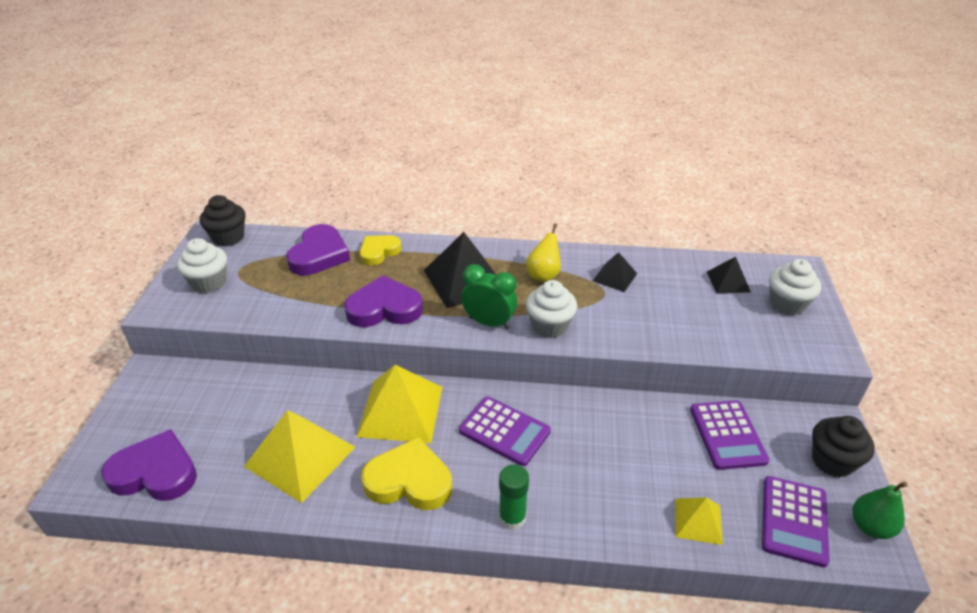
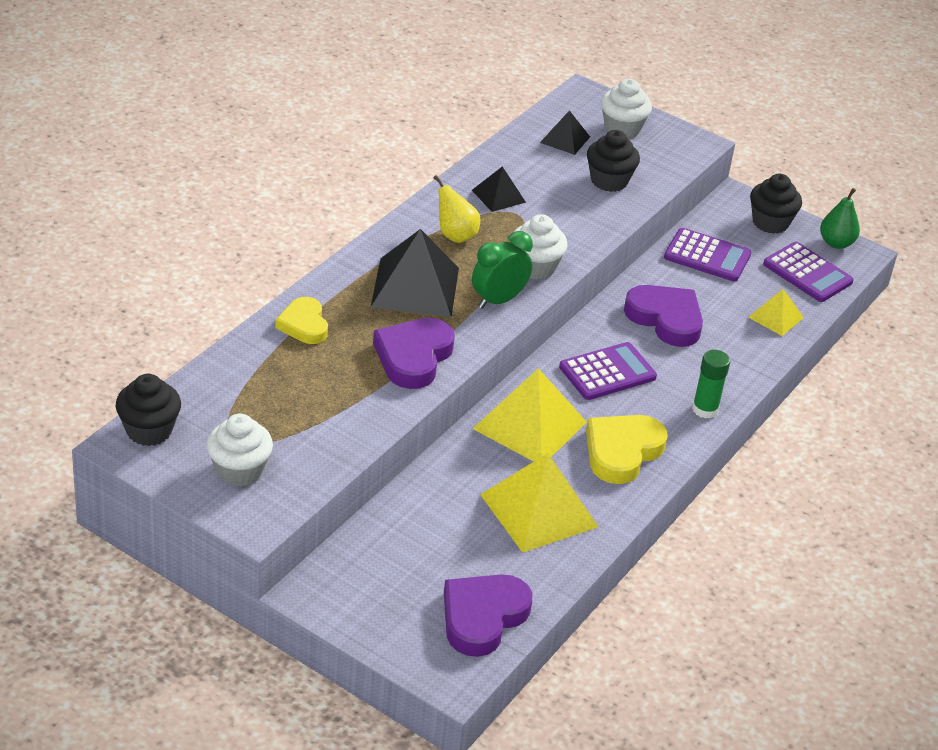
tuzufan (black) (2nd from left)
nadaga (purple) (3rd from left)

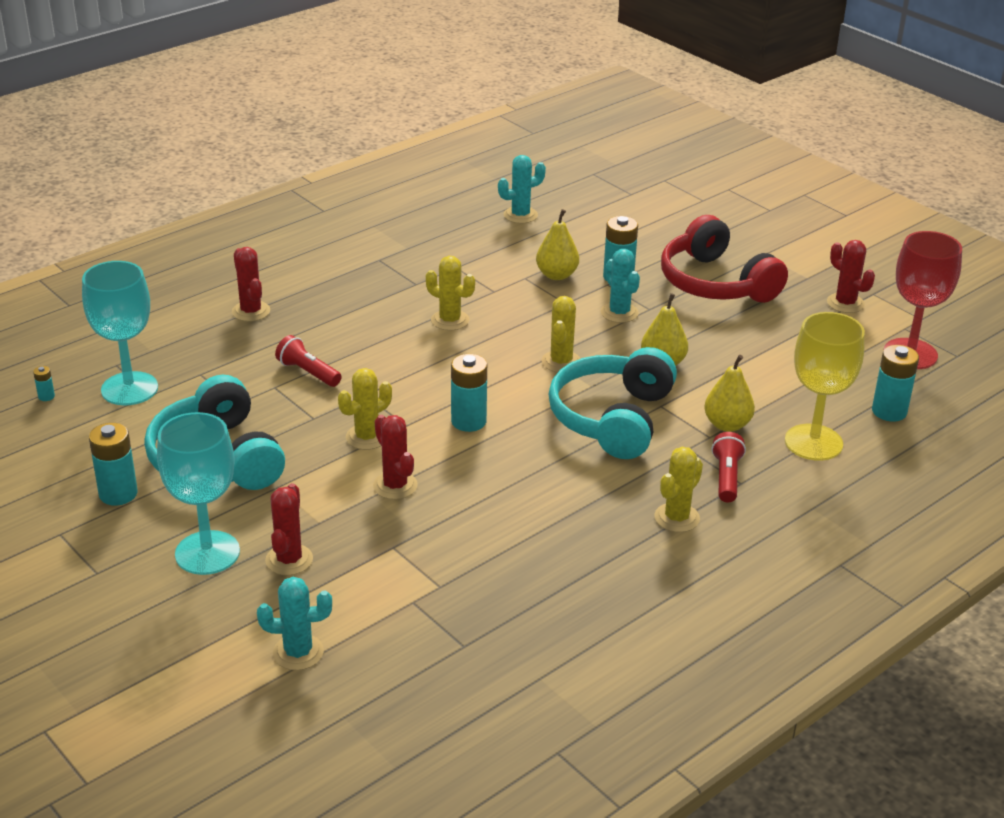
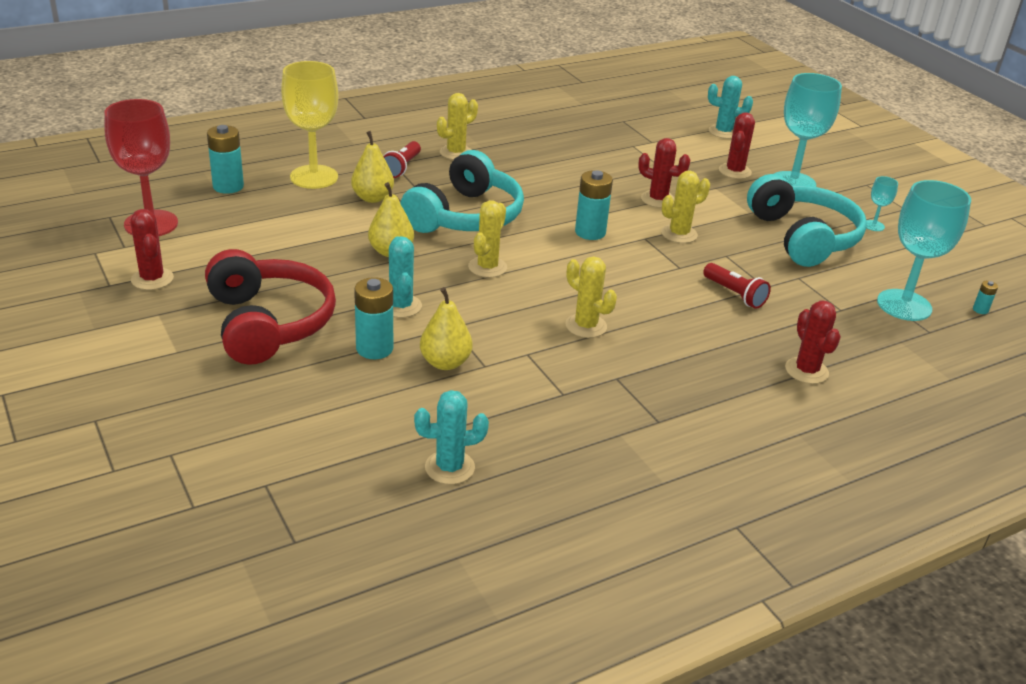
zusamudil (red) (2nd from left)
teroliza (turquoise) (2nd from left)

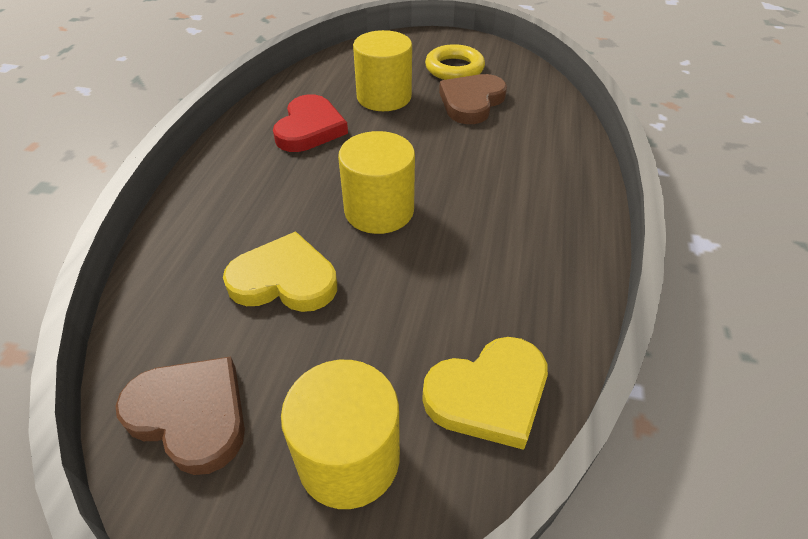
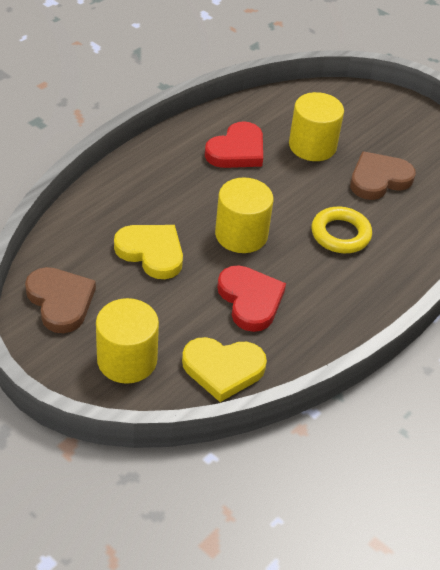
nadaga (red) (2nd from left)
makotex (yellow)

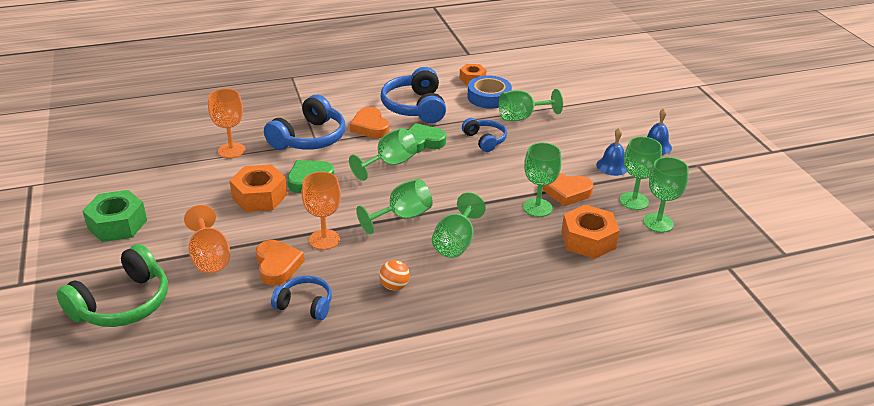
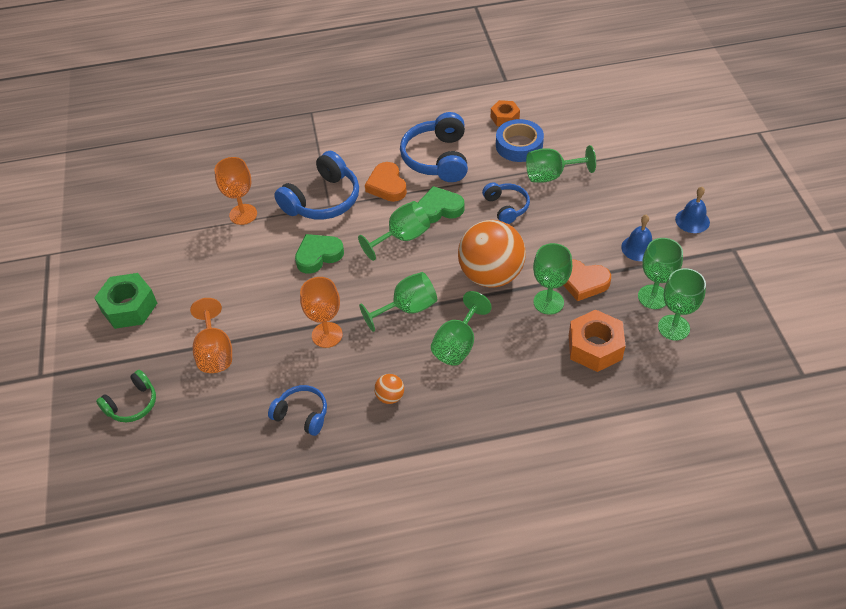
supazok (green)
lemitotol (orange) (2nd from left)
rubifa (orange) (1st from left in the first image)
nadaga (orange) (1st from left in the first image)

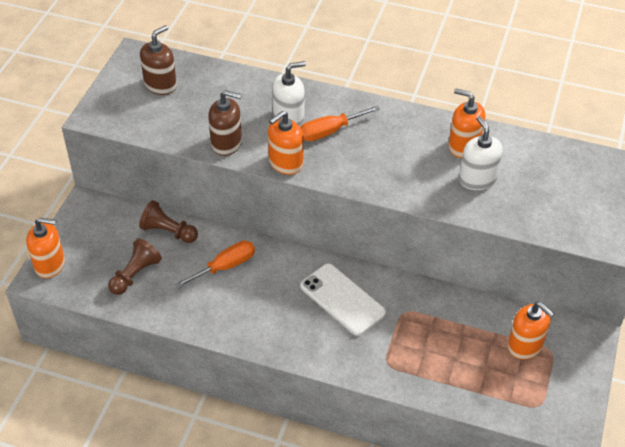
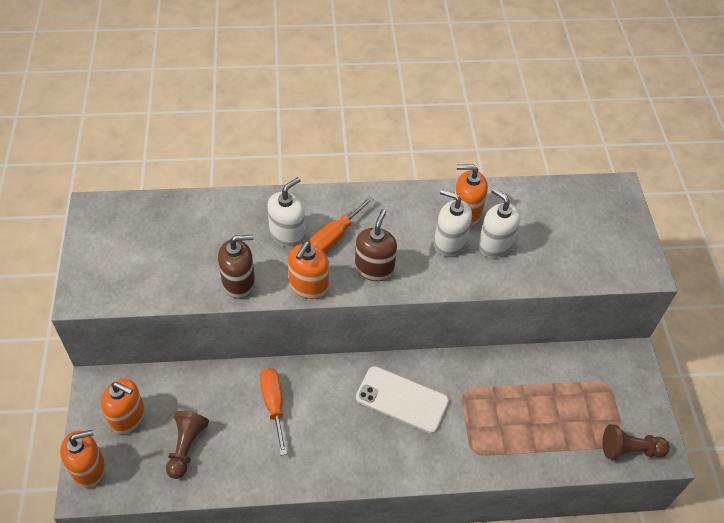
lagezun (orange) (2nd from left)
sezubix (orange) (1st from left)
lagezun (brown) (2nd from left)
lagezun (white) (2nd from left)
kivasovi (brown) (2nd from left)

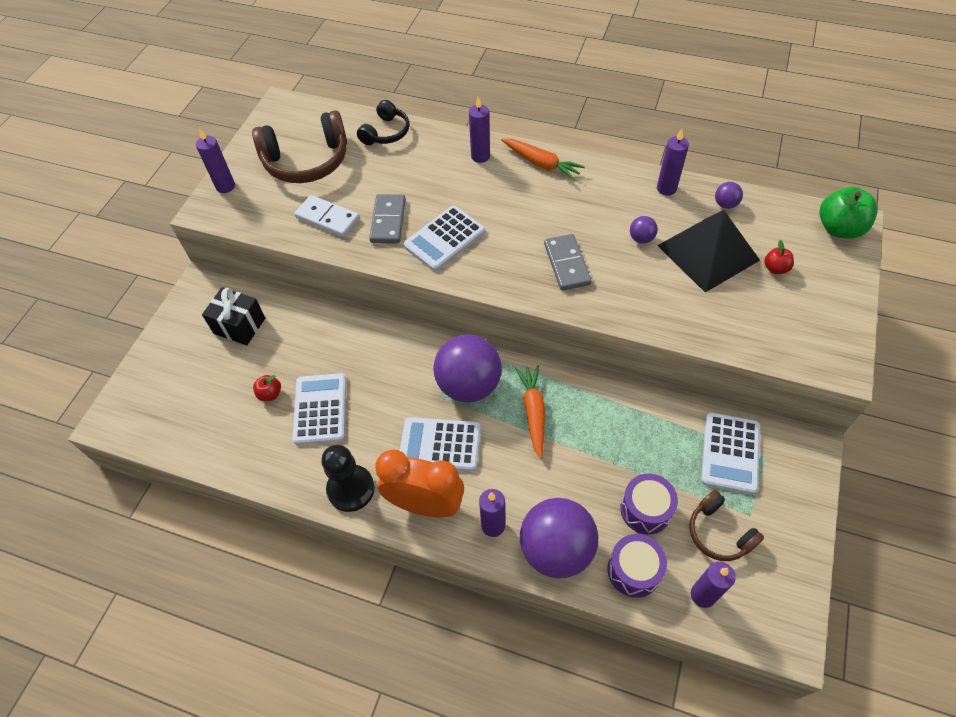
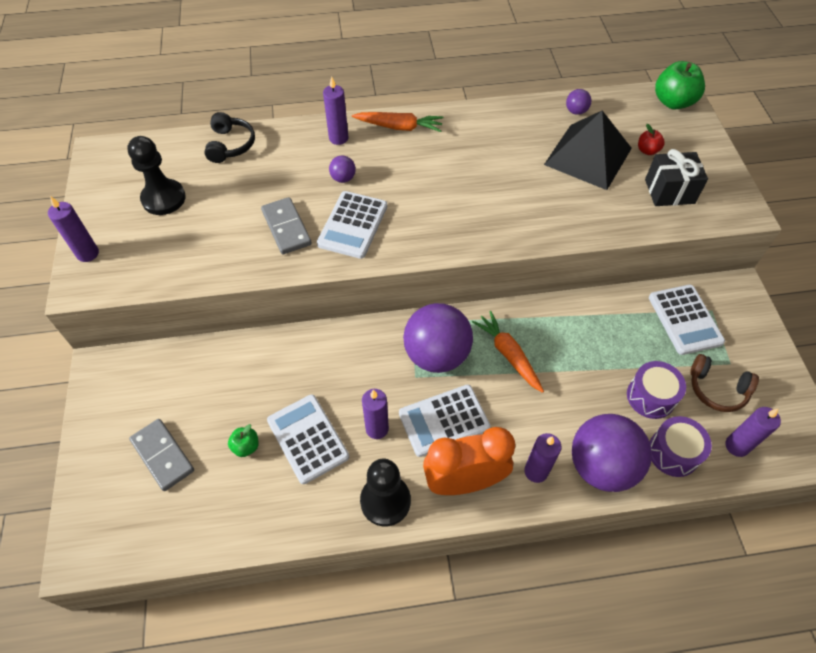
kivasovi (black) (1st from left)
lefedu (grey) (1st from left)
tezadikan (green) (1st from left)
lemitotol (purple) (1st from left)
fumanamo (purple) (3rd from left)
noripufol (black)
lefedu (white)

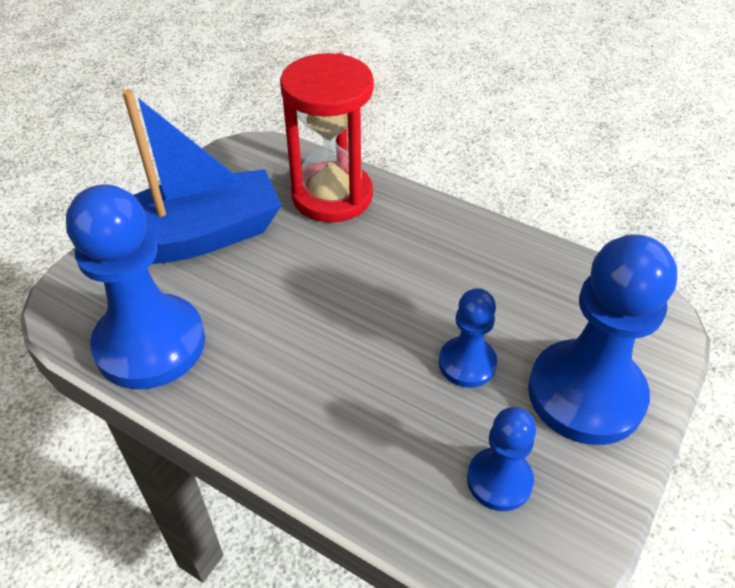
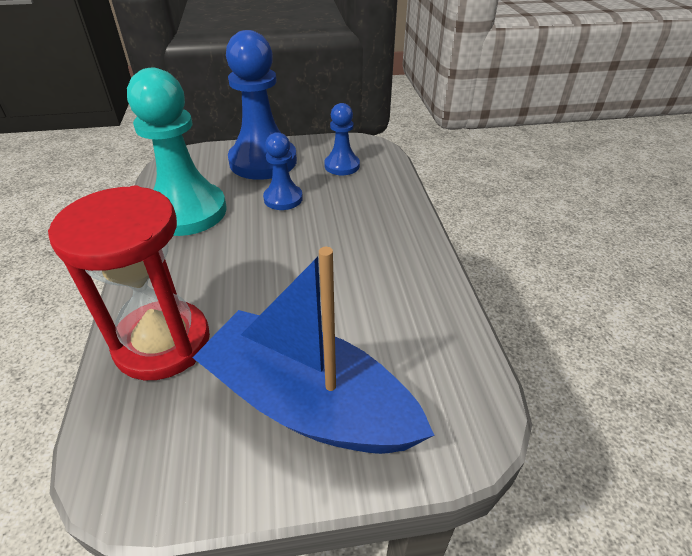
kivasovi (turquoise)
kivasovi (blue) (1st from left in the first image)

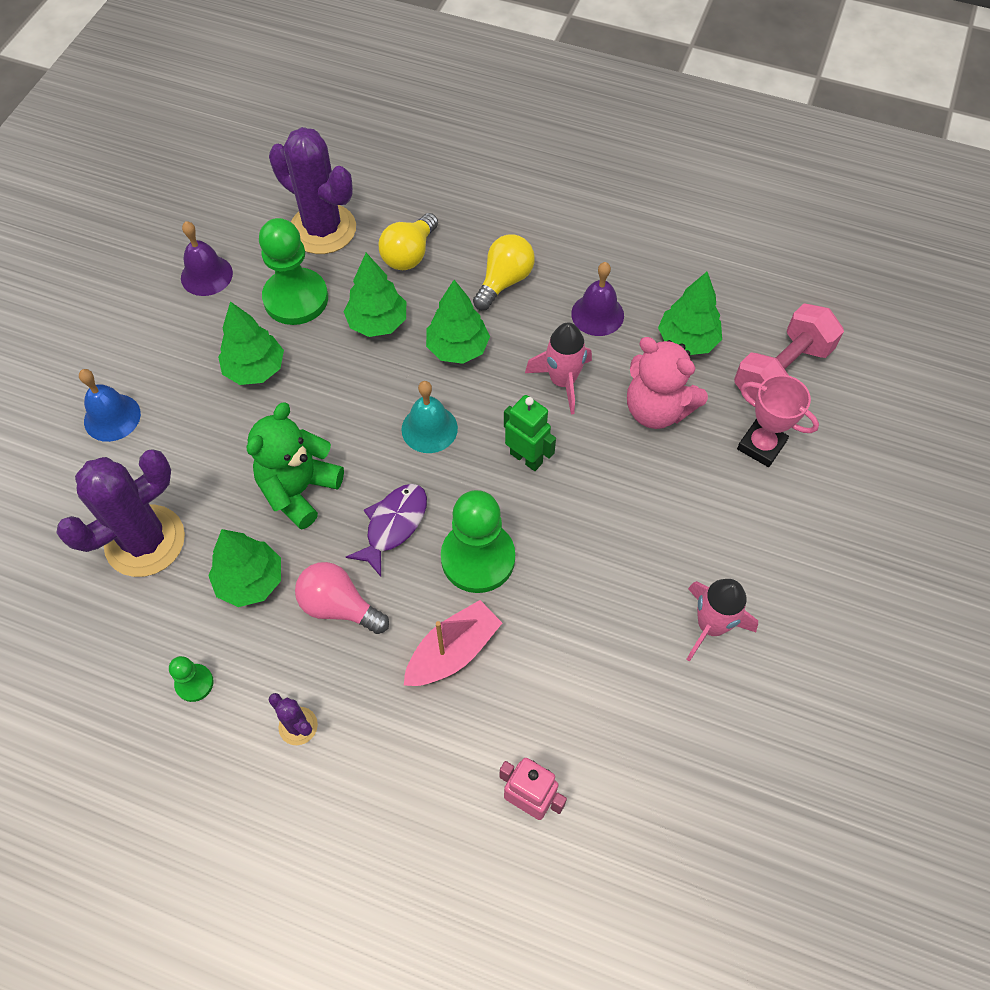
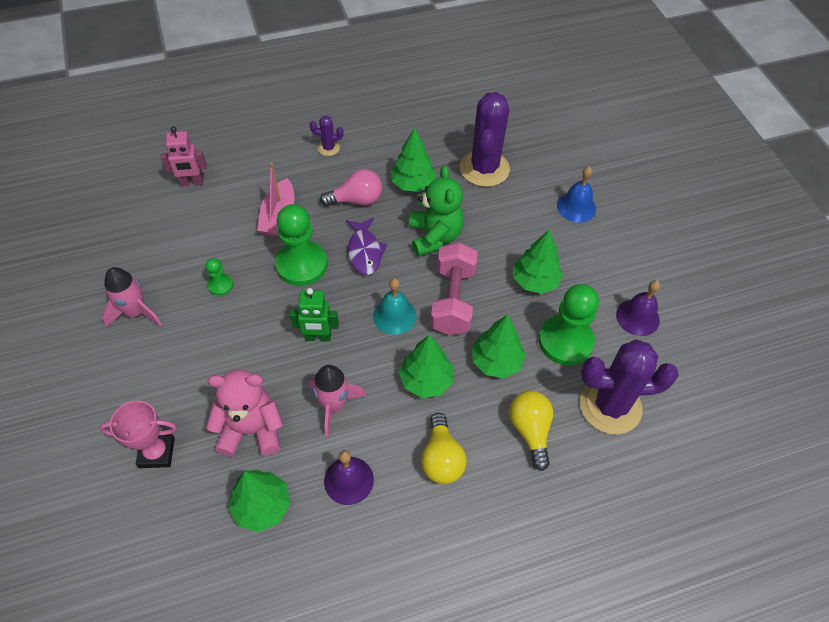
kivasovi (green) (1st from left)
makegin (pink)

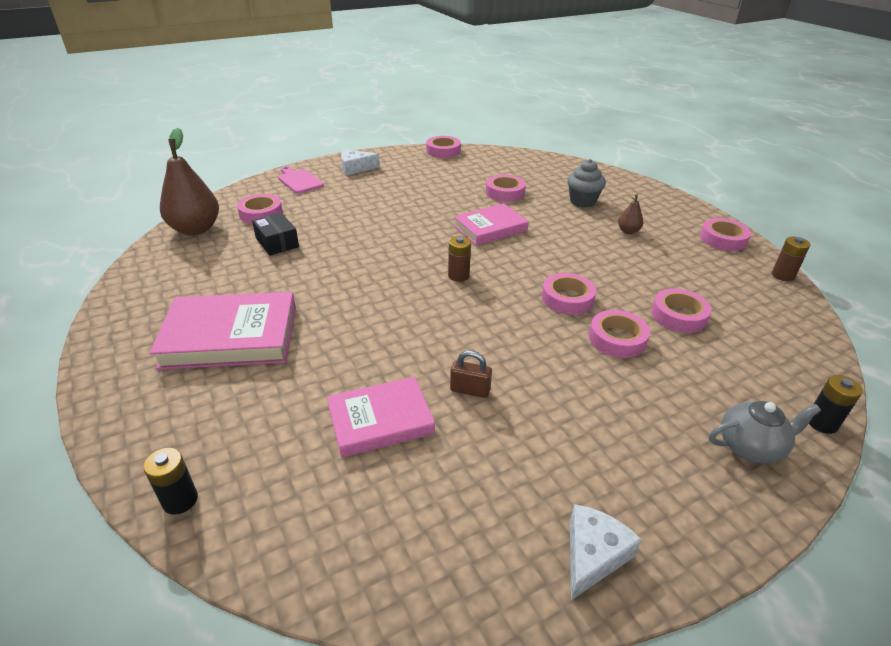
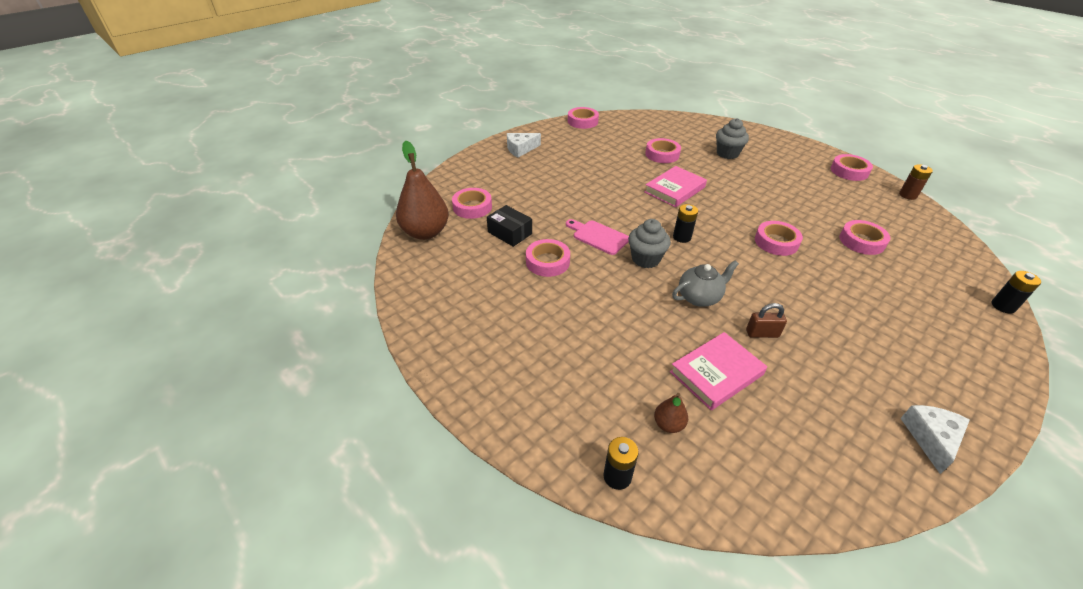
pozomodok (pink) (2nd from left)
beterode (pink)
tuzufan (grey) (1st from left)
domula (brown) (2nd from left)
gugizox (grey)
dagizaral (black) (2nd from left)
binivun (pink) (1st from left in the first image)

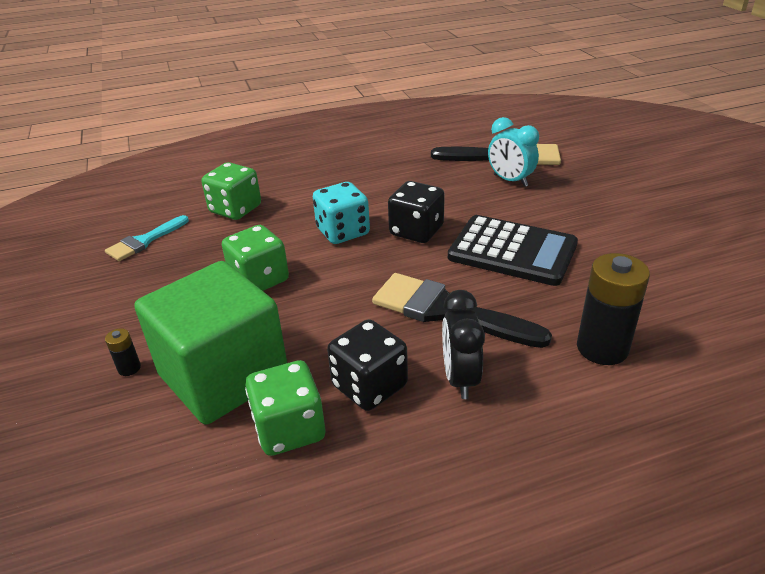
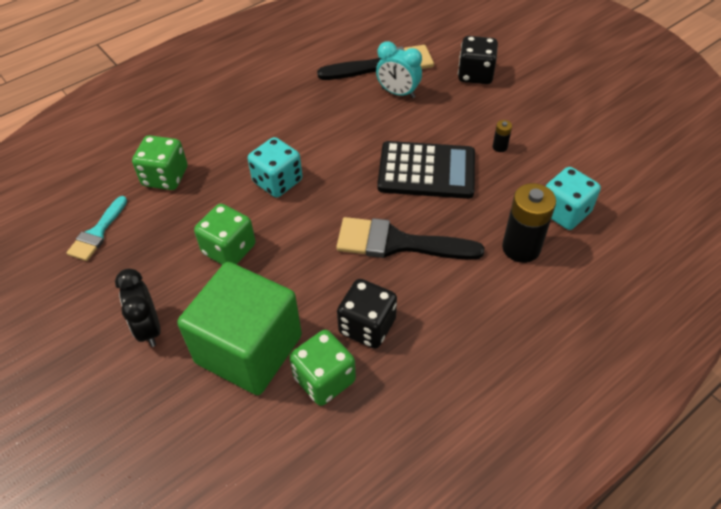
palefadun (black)
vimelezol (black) (2nd from left)
dagizaral (black) (1st from left)
vimelezol (turquoise) (2nd from left)

